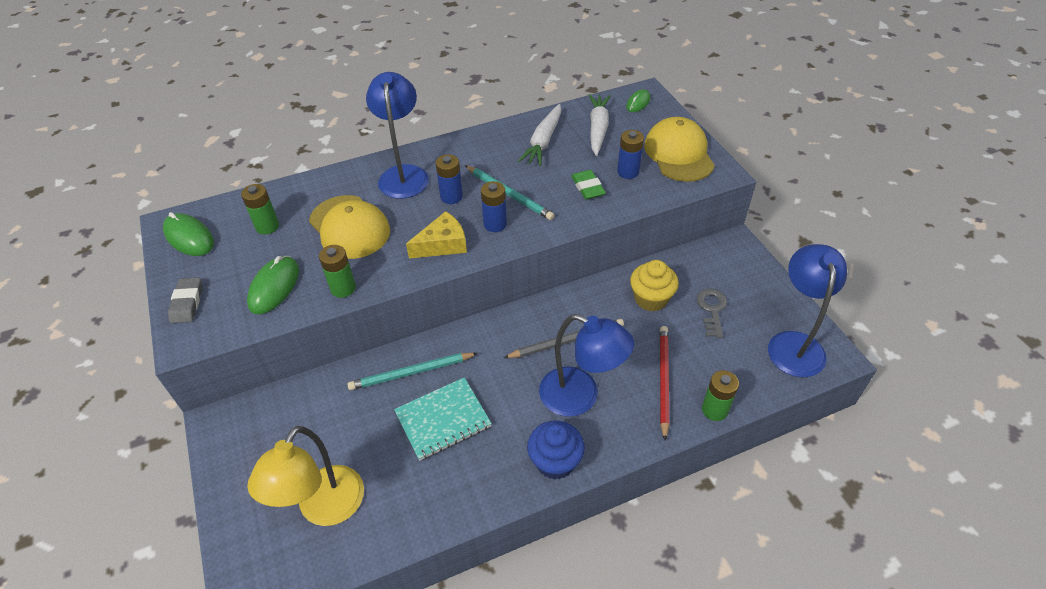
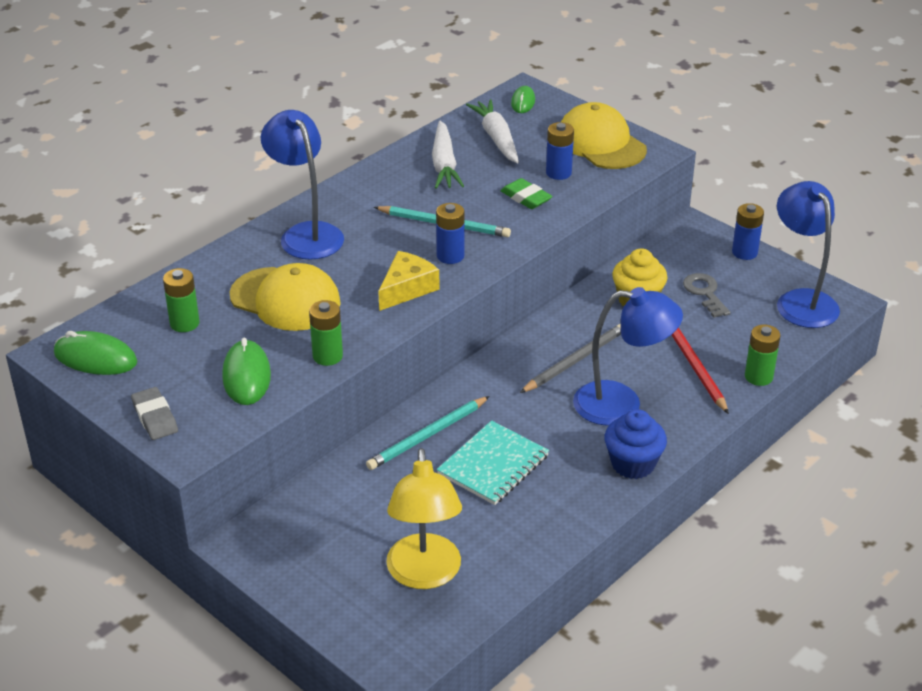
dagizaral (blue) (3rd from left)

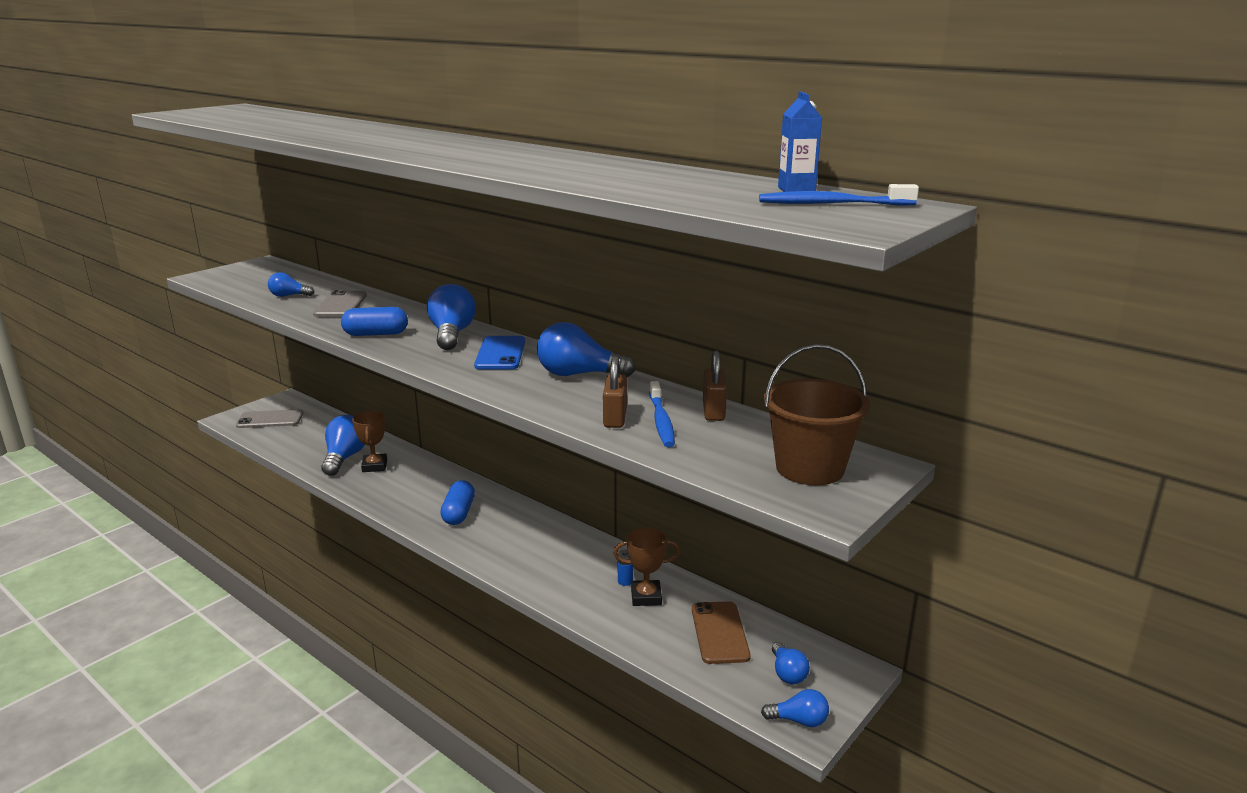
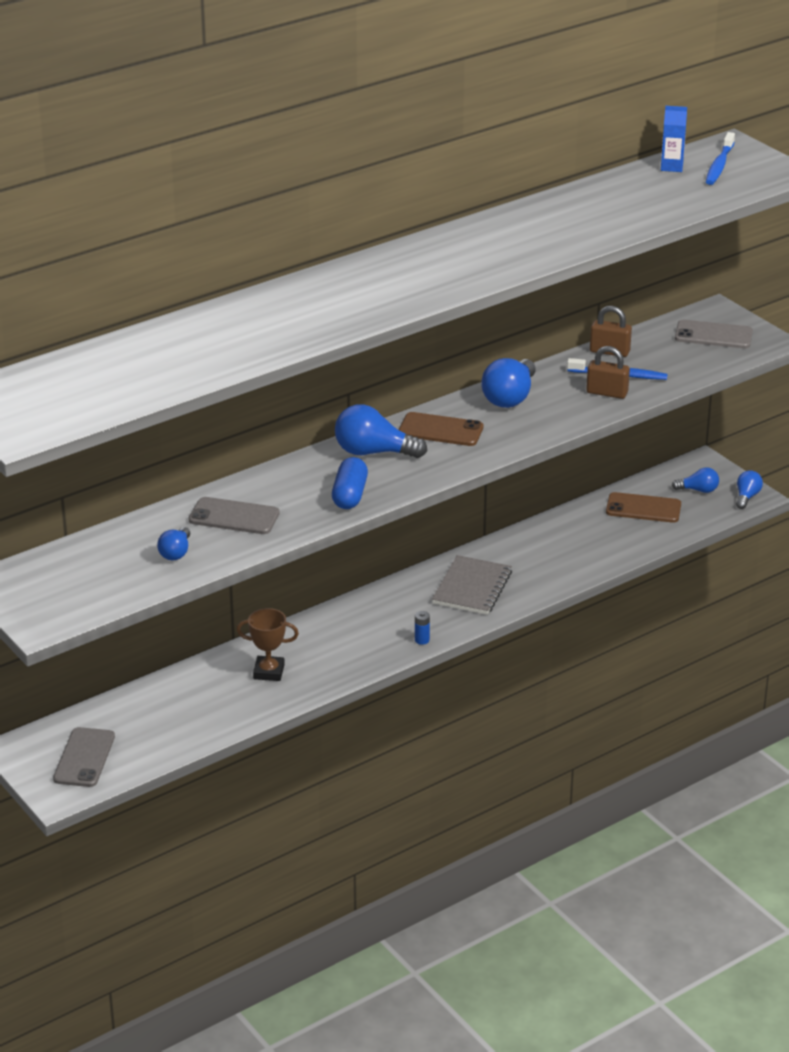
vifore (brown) (1st from left)
dagizaral (blue)
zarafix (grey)
vifore (grey) (3rd from left)
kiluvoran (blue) (2nd from left in the first image)
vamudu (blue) (2nd from left in the first image)
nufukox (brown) (2nd from left in the first image)

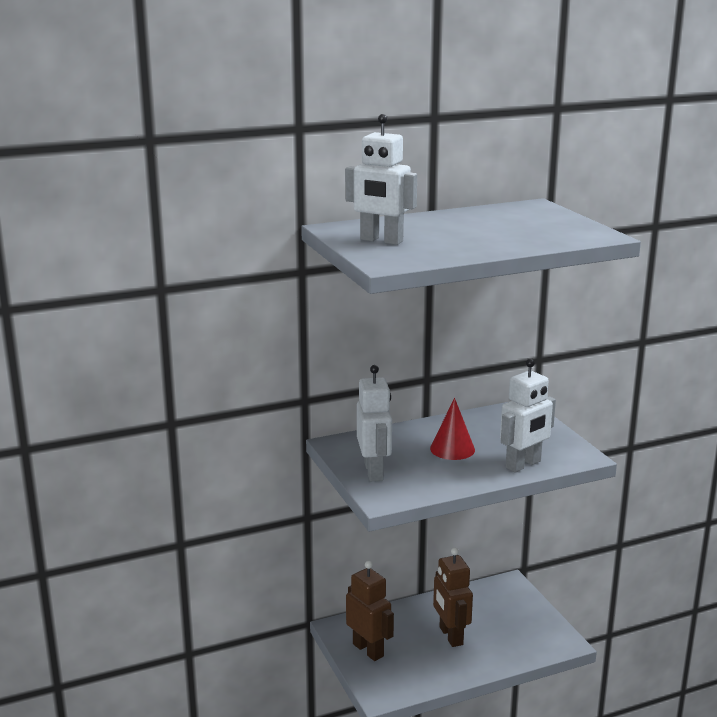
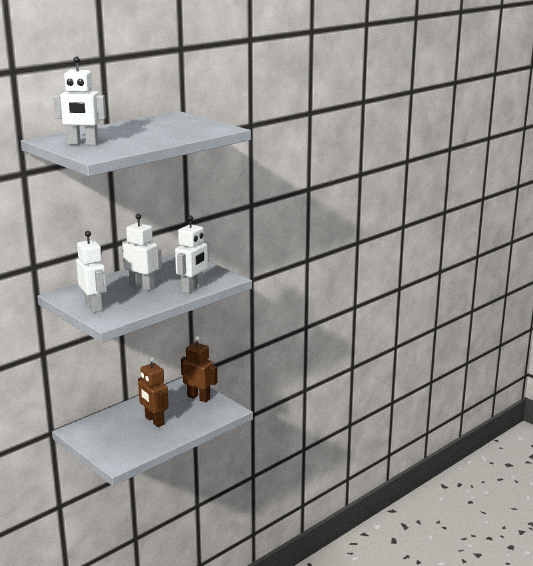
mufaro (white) (3rd from left)
mufaro (brown) (2nd from left)

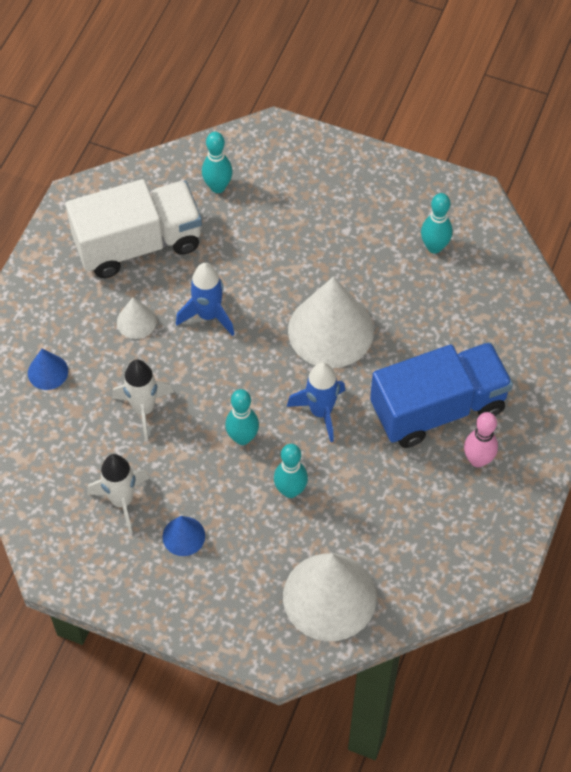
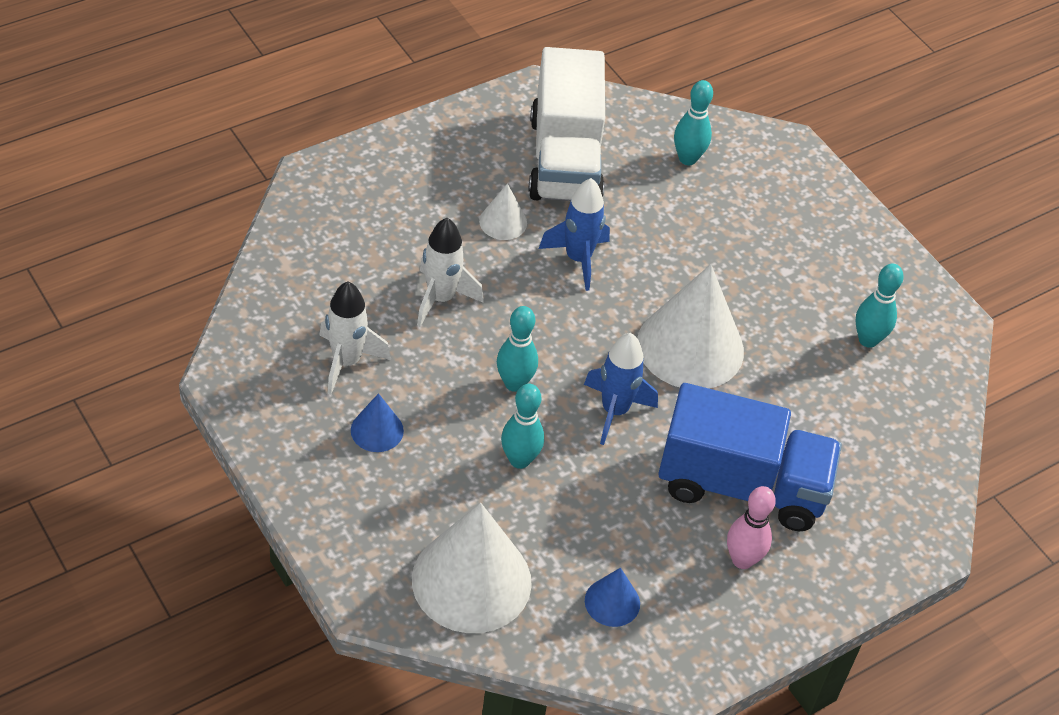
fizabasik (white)
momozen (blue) (2nd from left)

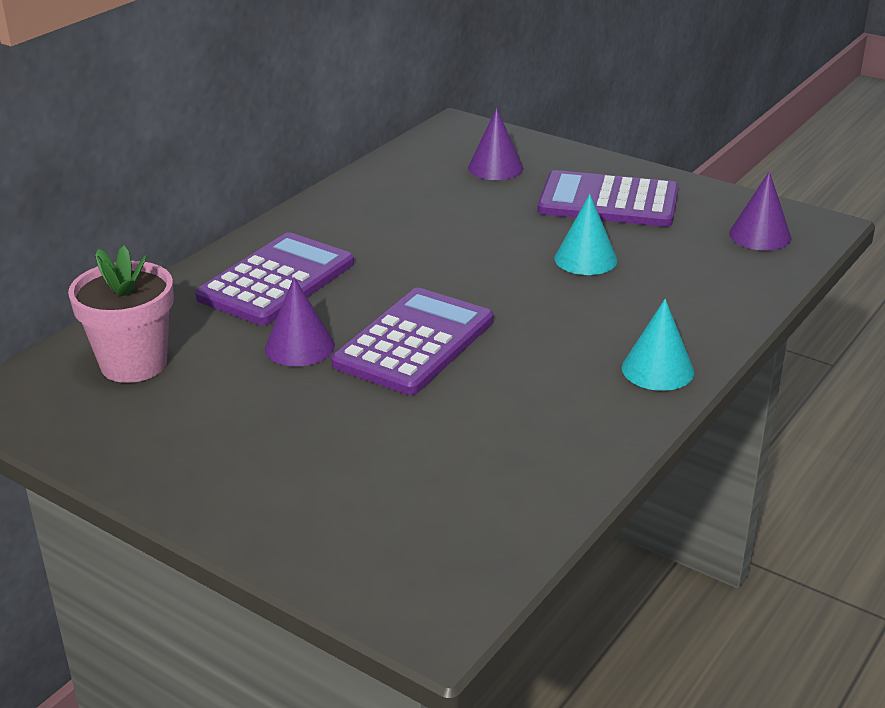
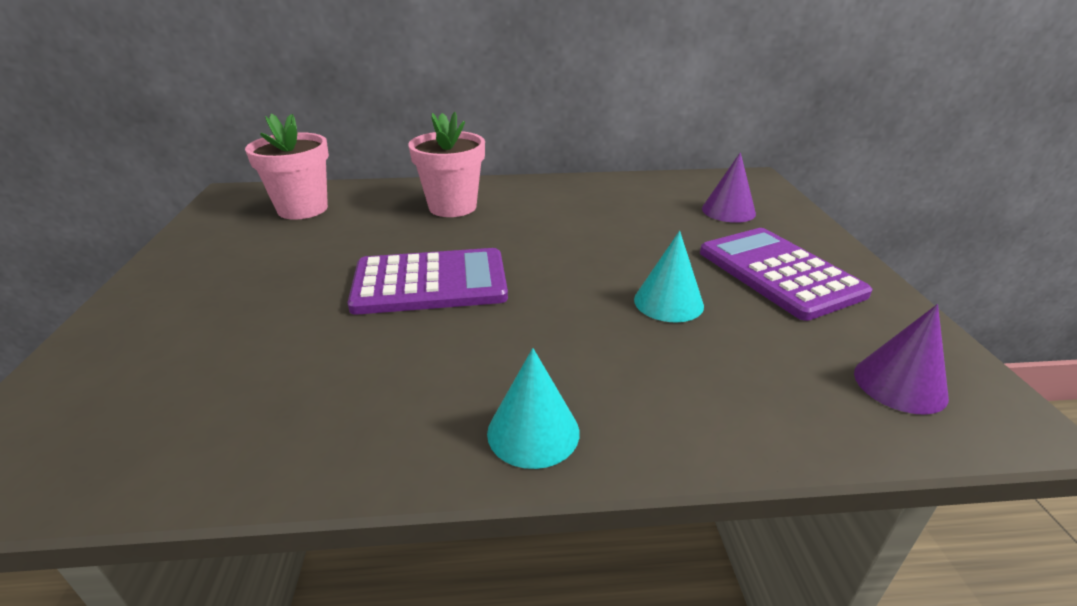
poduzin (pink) (2nd from left)
momozen (purple) (1st from left in the first image)

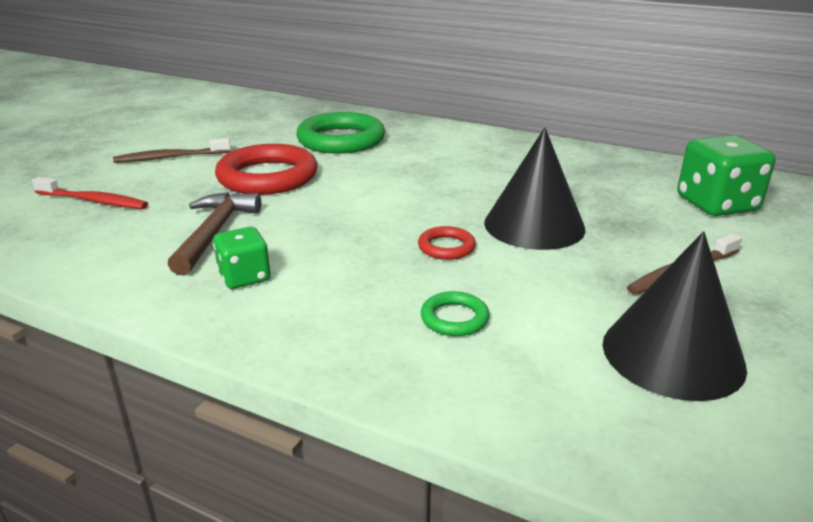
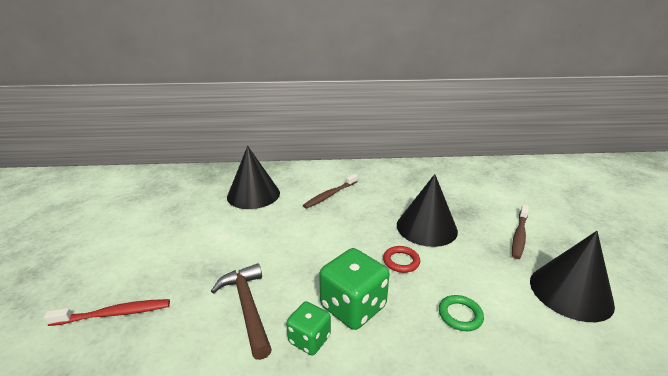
momozen (black) (1st from left)
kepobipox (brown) (1st from left)
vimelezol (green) (2nd from left)
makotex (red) (1st from left in the first image)

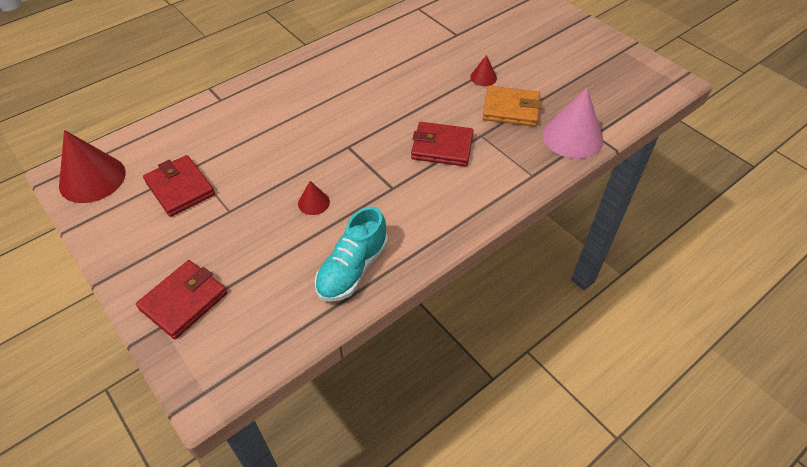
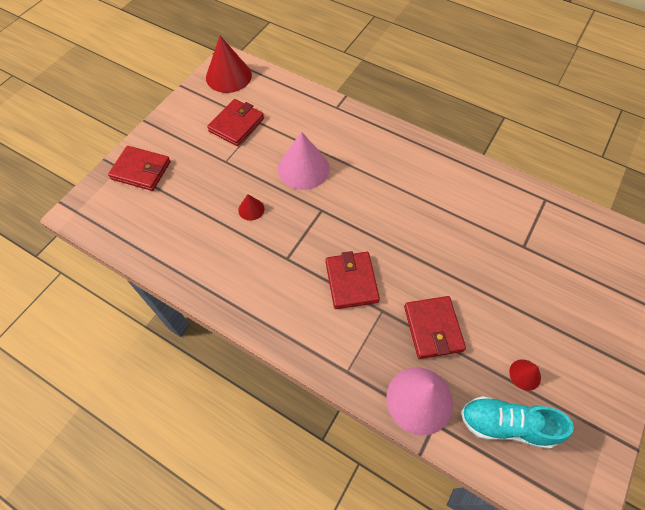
momozen (pink) (1st from left)
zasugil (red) (4th from left)
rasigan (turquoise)
momozen (red) (3rd from left)

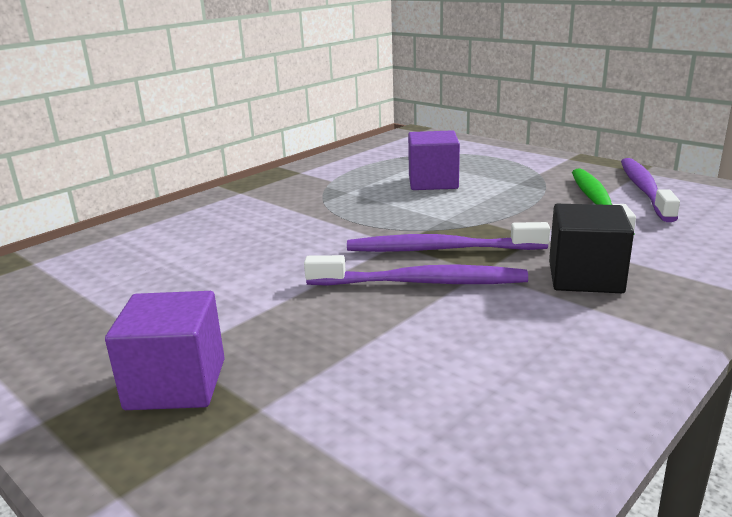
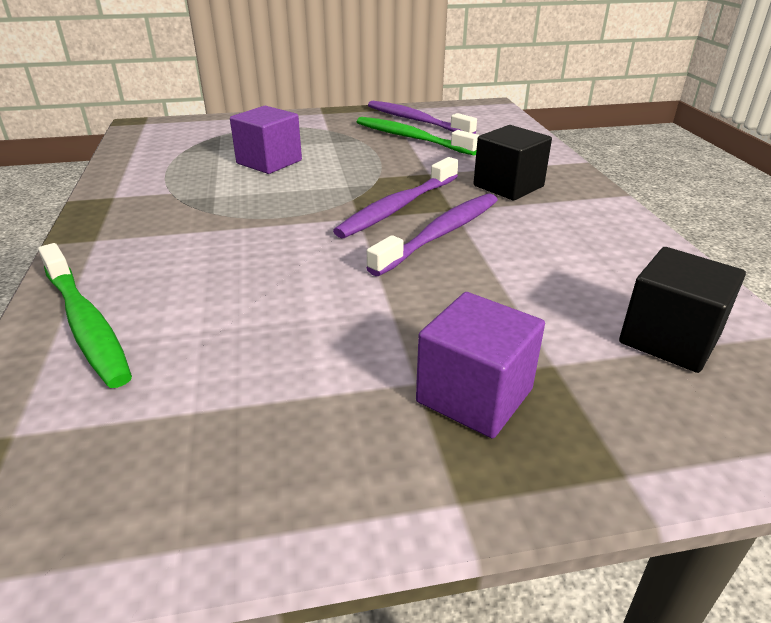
kepobipox (green) (1st from left)
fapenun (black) (2nd from left)

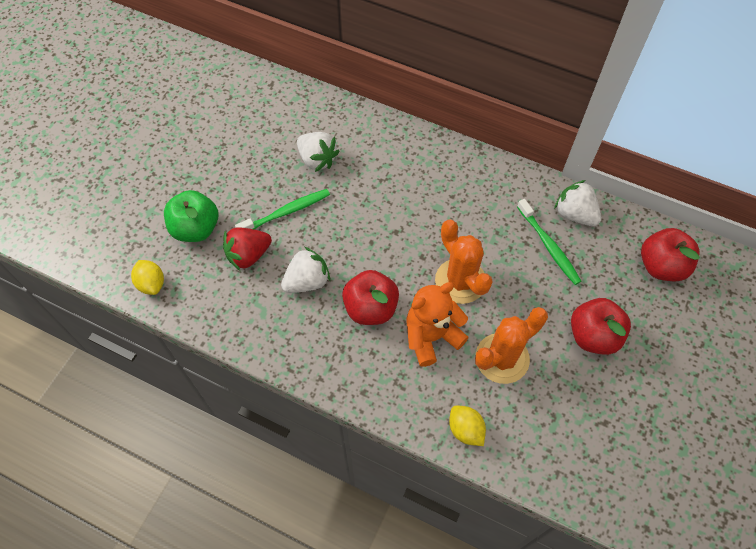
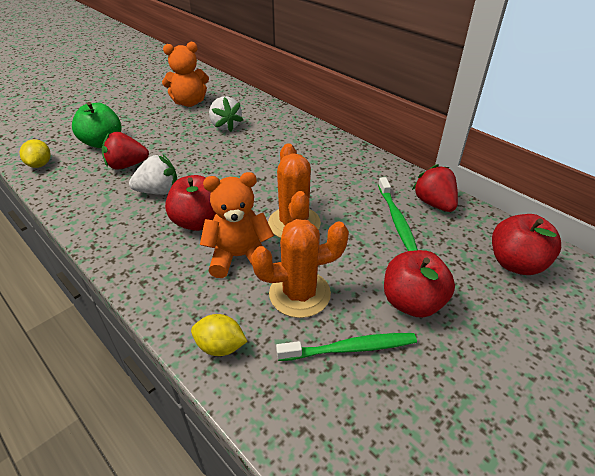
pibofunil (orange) (1st from left)
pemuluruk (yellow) (2nd from left)
kepobipox (green) (1st from left)
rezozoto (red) (2nd from left)

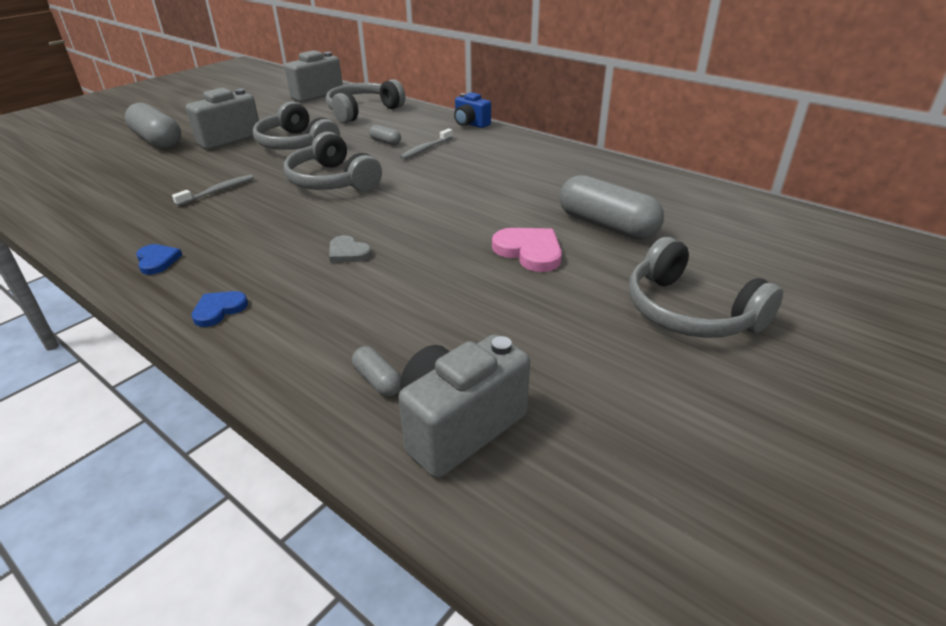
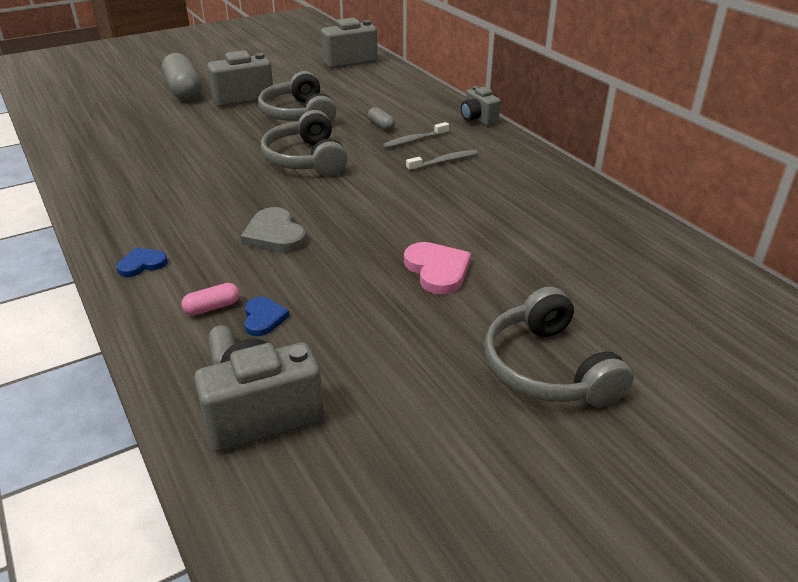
vamudu (pink)
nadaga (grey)
nadaga (blue) (2nd from left)
kepobipox (grey) (2nd from left)
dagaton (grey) (4th from left)
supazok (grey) (3rd from left in the first image)
vamudu (grey) (4th from left in the first image)

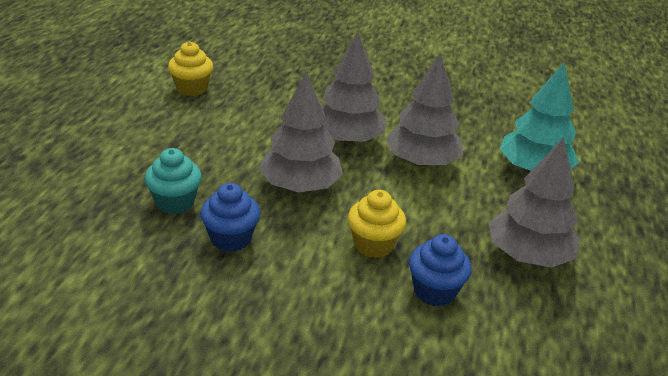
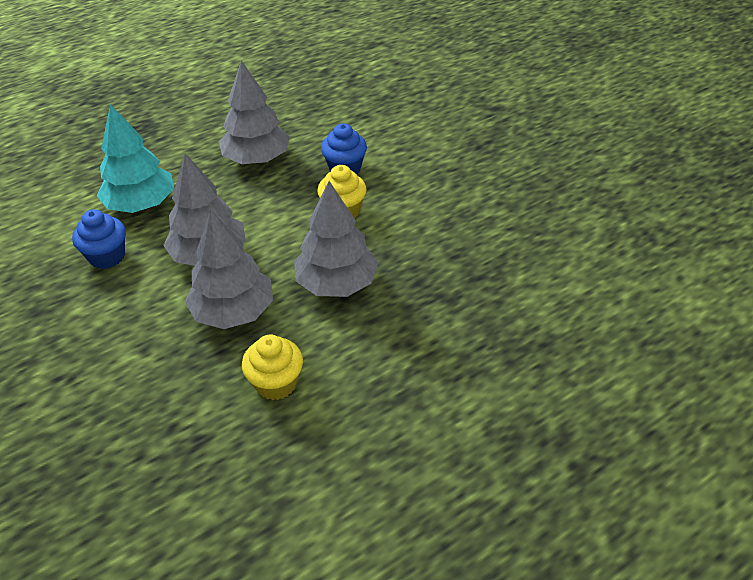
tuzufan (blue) (1st from left)
tuzufan (yellow) (1st from left)
tuzufan (turquoise)

